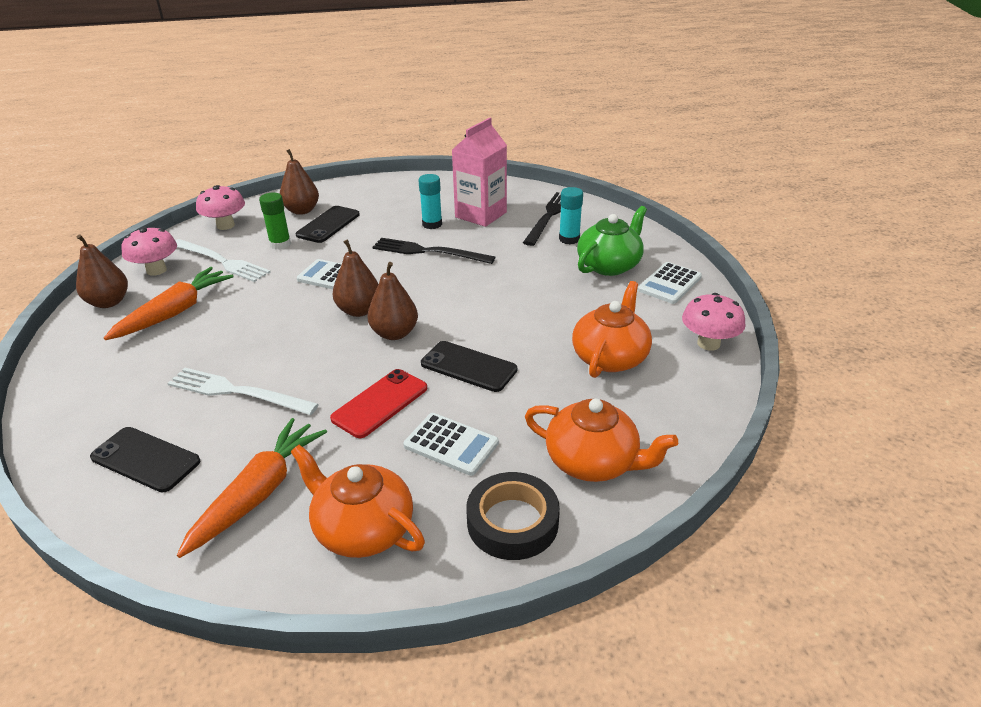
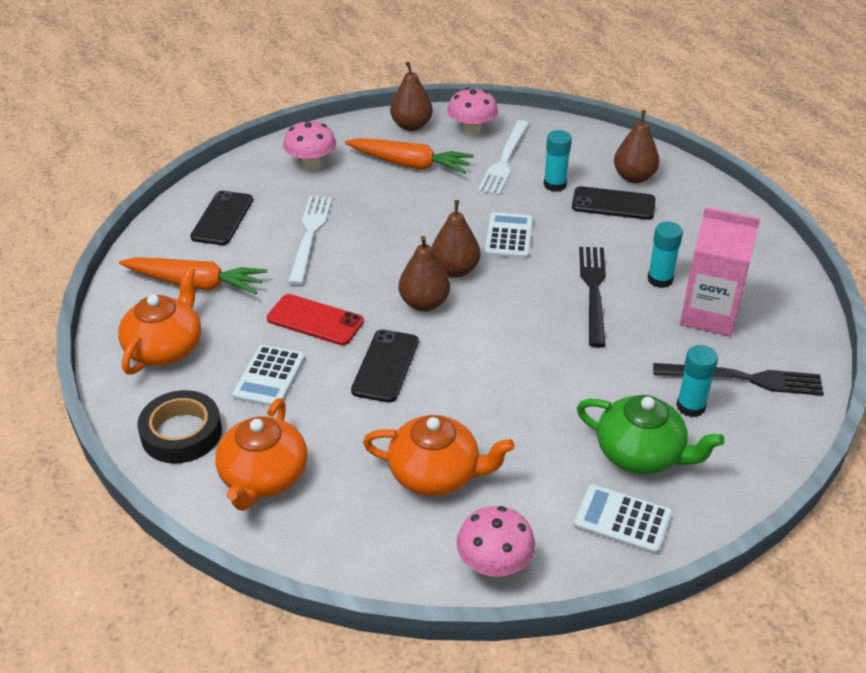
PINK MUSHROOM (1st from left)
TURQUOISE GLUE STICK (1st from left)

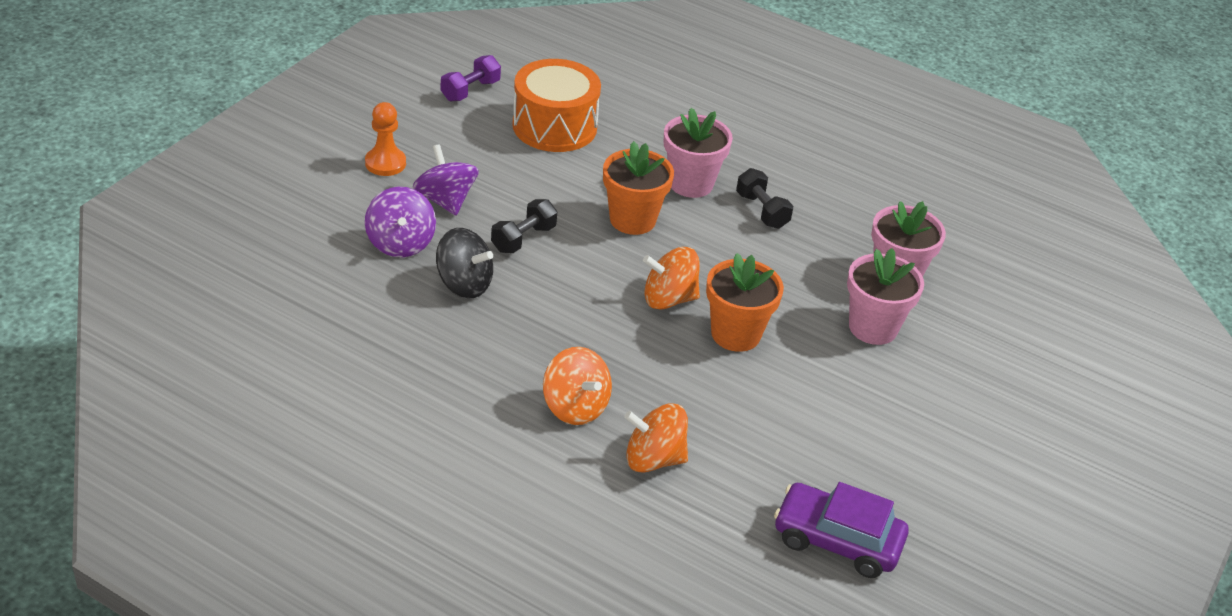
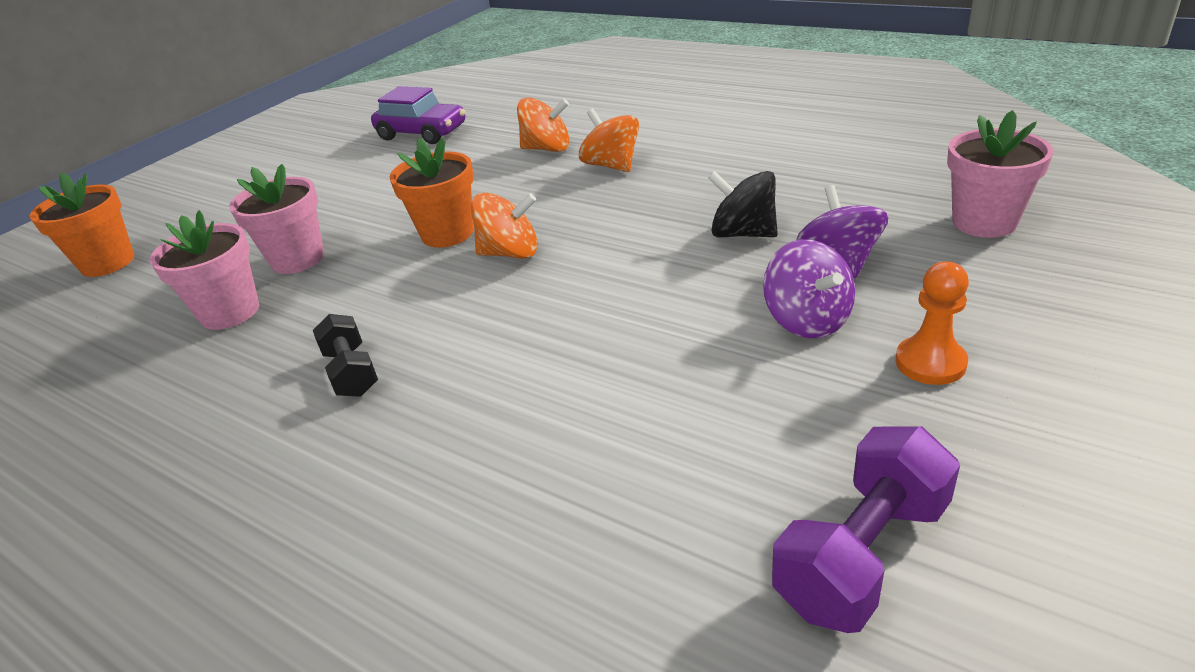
PURPLE DUMBBELL
ORANGE DRUM
PINK FLOWER POT (3rd from left)
ORANGE FLOWER POT (1st from left)
BLACK DUMBBELL (1st from left in the first image)

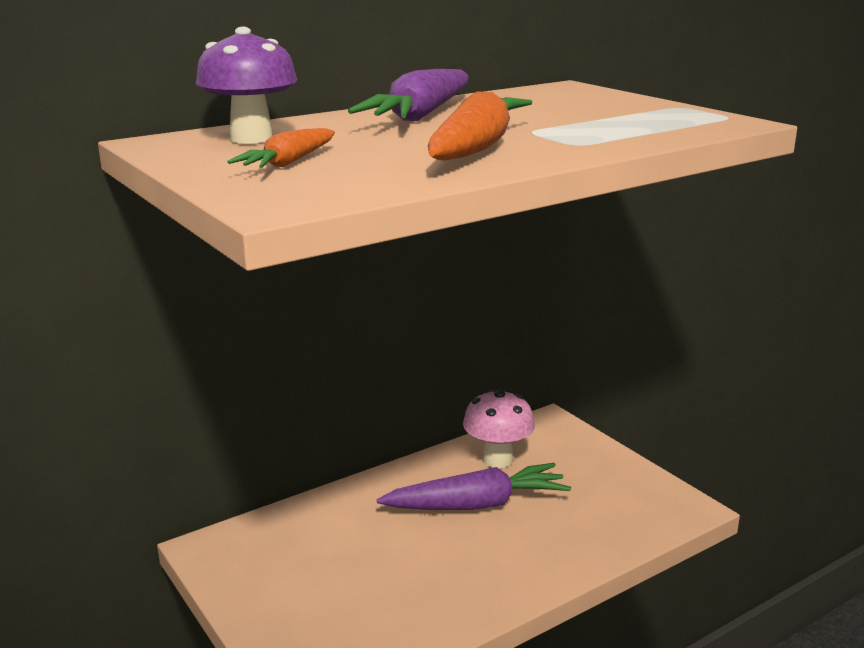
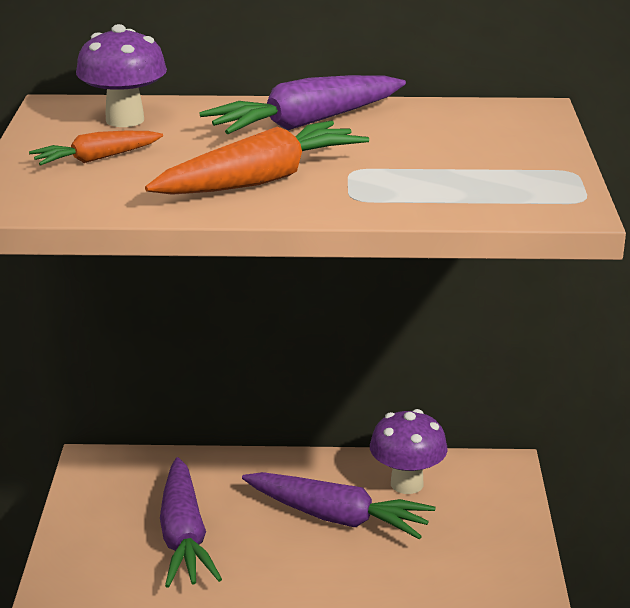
PURPLE MUSHROOM (2nd from left)
PURPLE CARROT (1st from left)

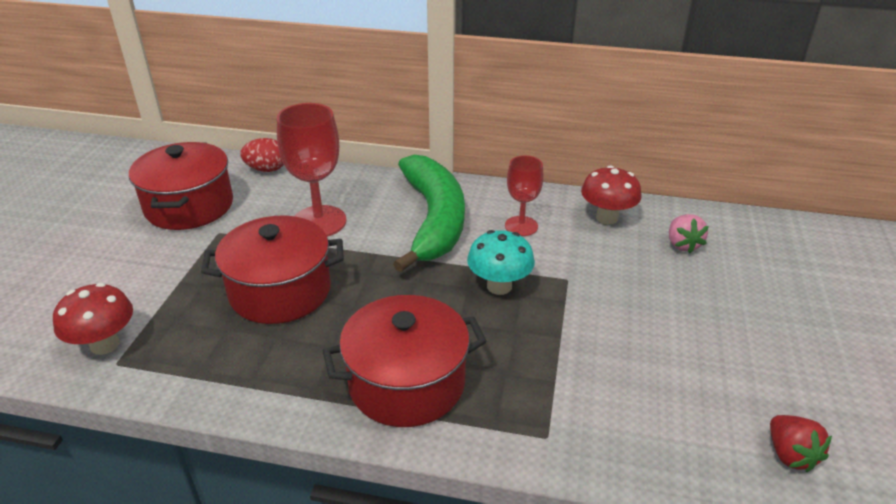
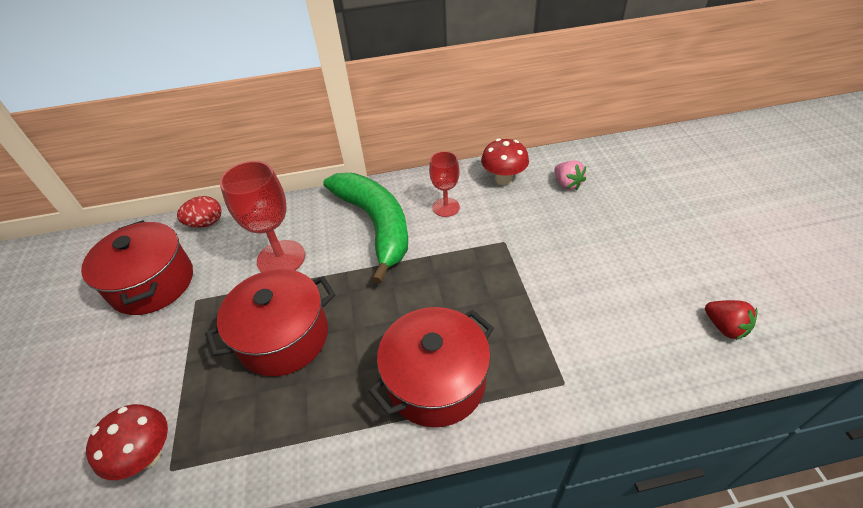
TURQUOISE MUSHROOM

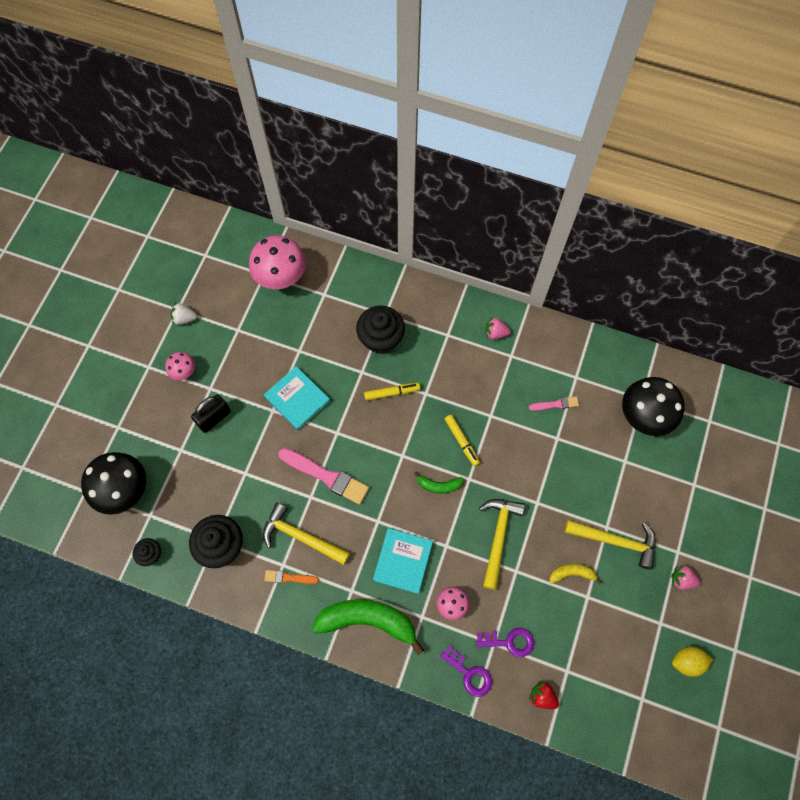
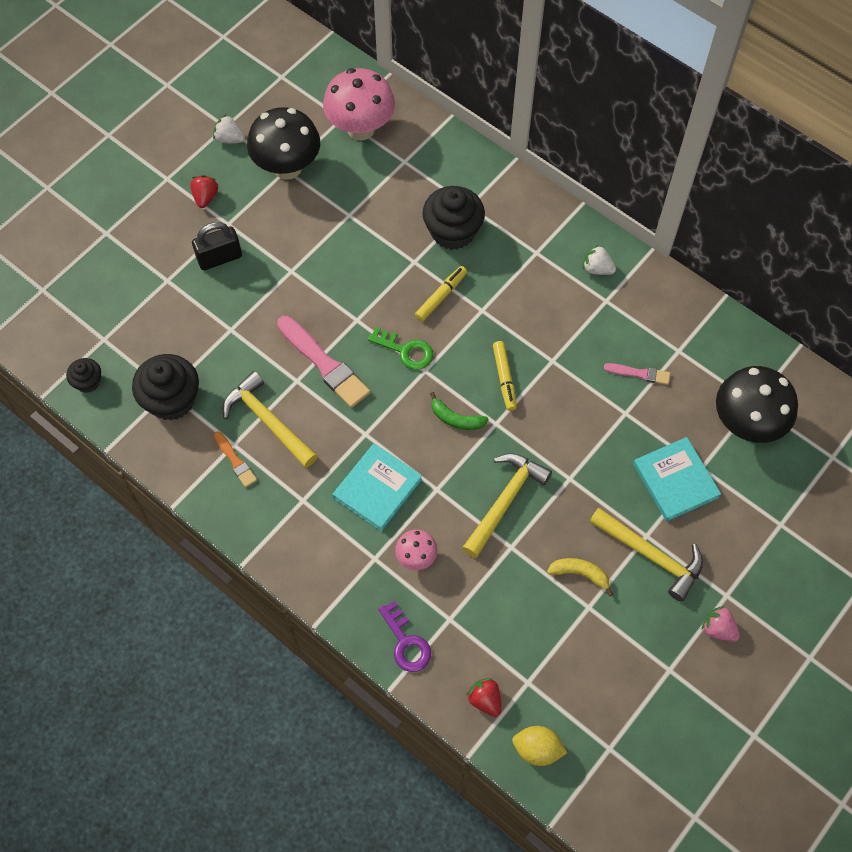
WHITE STRAWBERRY (2nd from left)
RED STRAWBERRY (1st from left)
TURQUOISE BOOK (2nd from left)
YELLOW MARKER (1st from left)
BLACK MUSHROOM (1st from left)
ORANGE BRUSH
GREEN BANANA (1st from left in the first image)
PURPLE KEY (2nd from left in the first image)
YELLOW LEMON
GREEN KEY

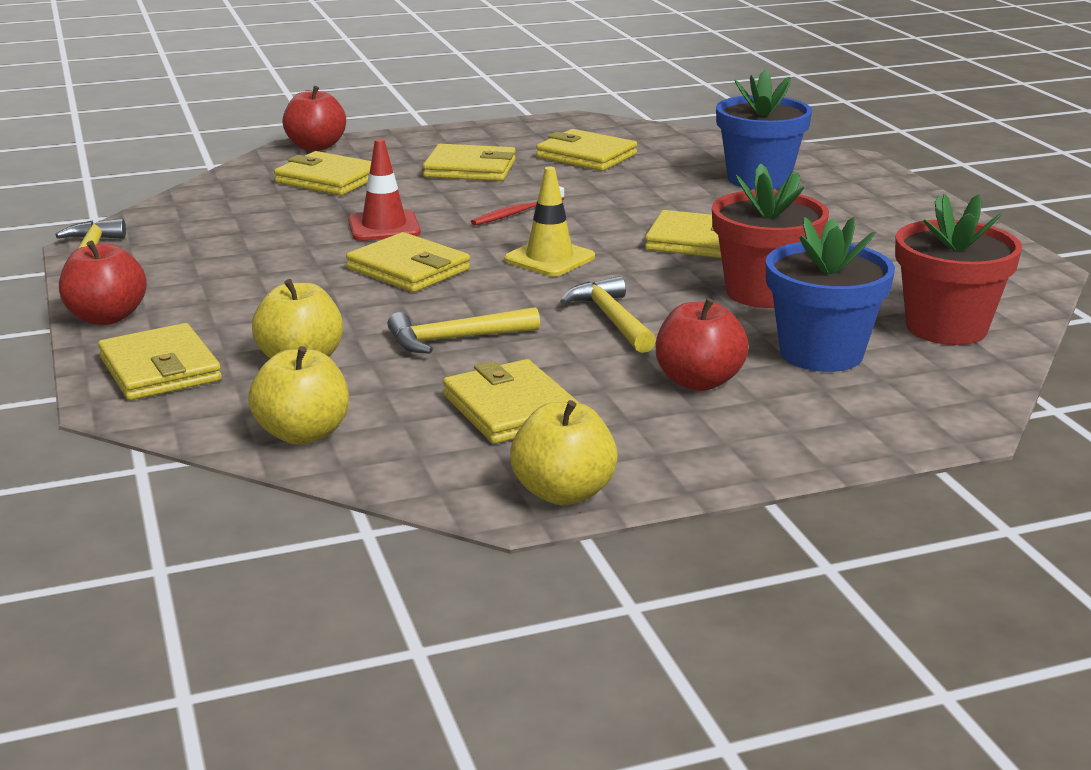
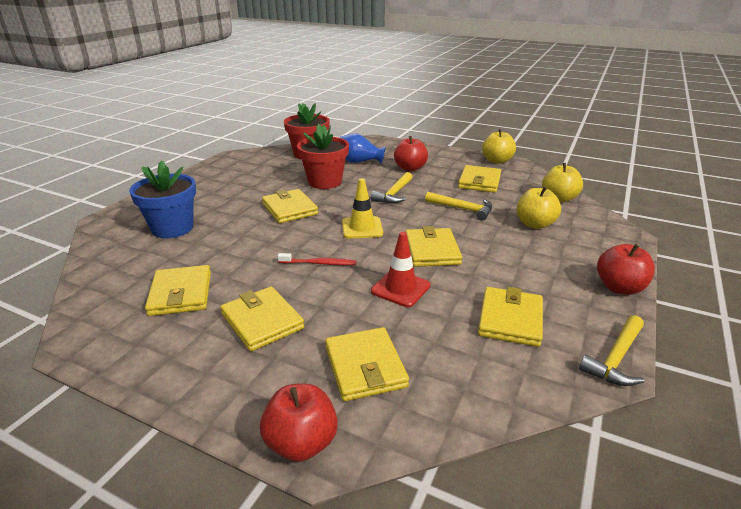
BLUE VASE
YELLOW WALLET (7th from left)

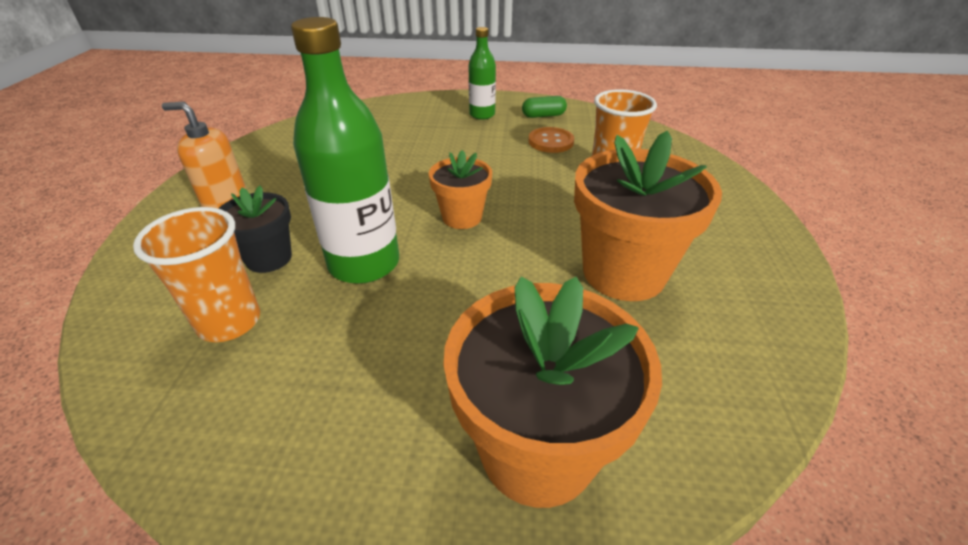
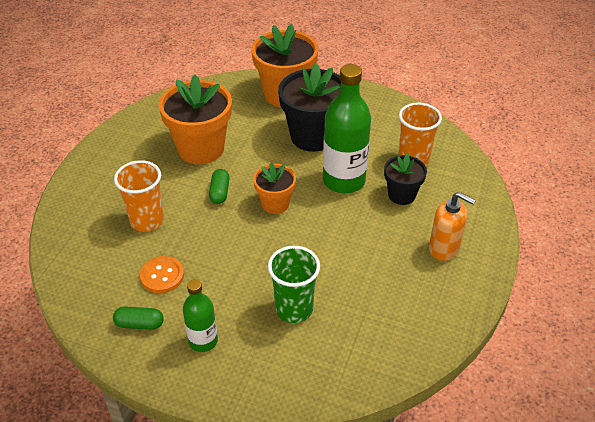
BLACK FLOWER POT (1st from left)
GREEN CAPSULE (2nd from left)
GREEN CUP

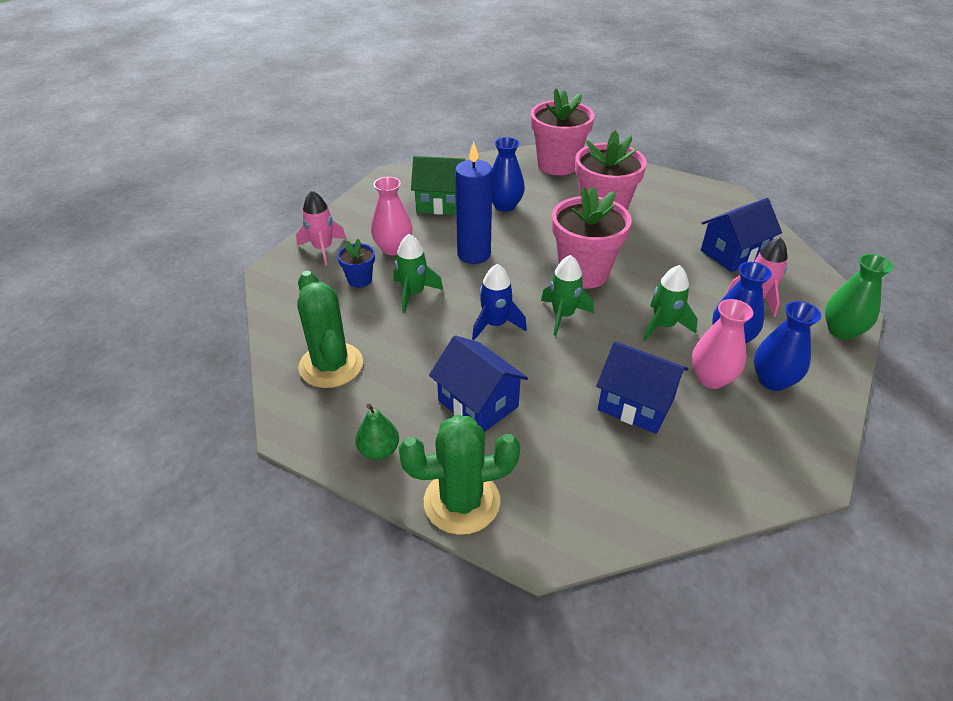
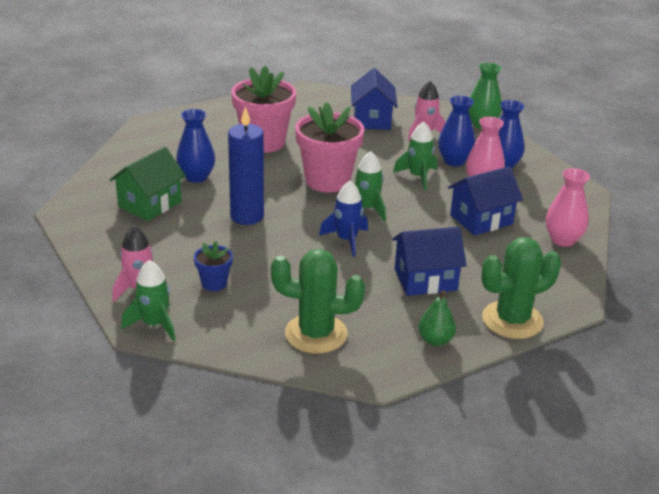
PINK FLOWER POT (1st from left in the first image)
PINK VASE (2nd from left)
GREEN ROCKET (1st from left)
GREEN CACTUS (2nd from left)

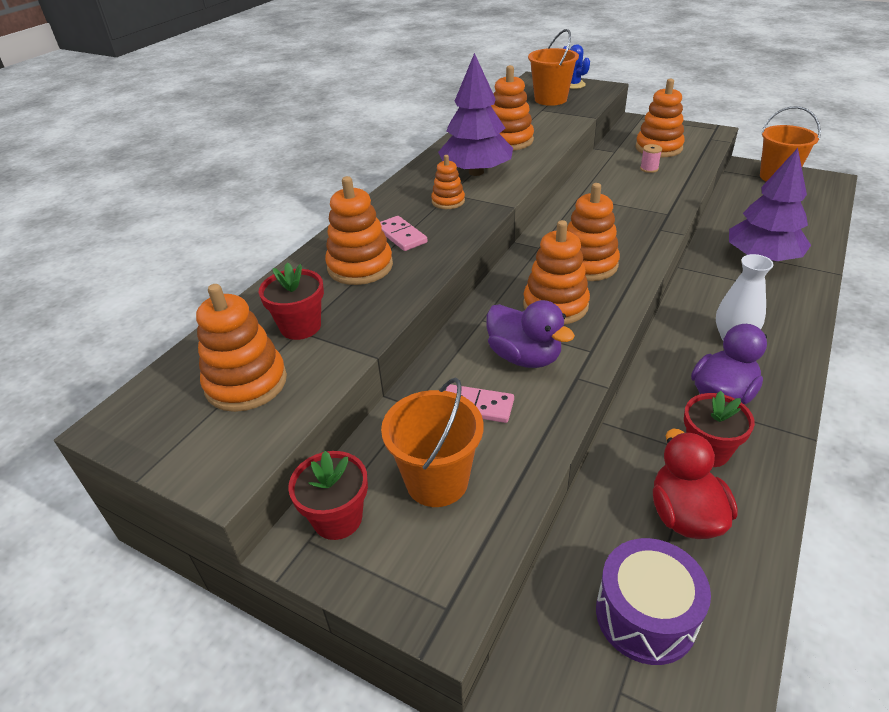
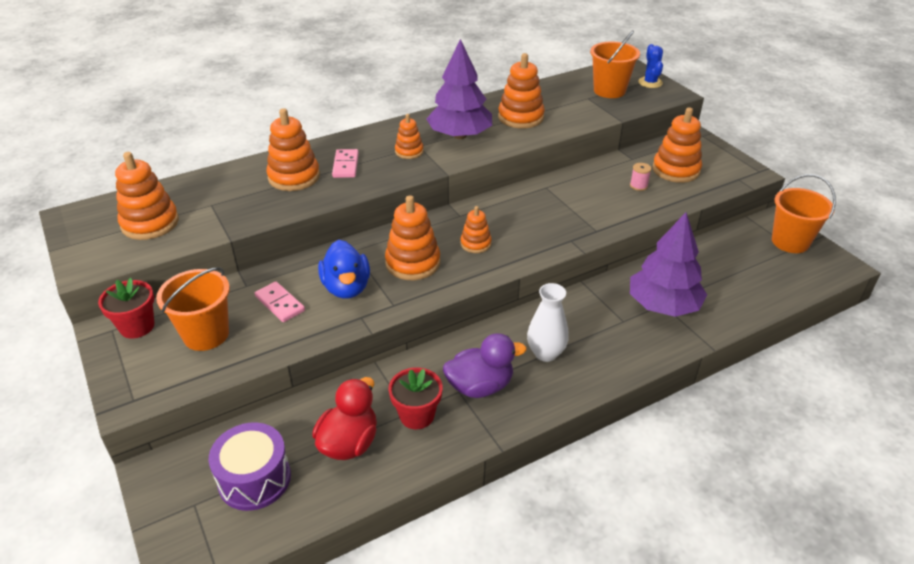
ORANGE STACKING TOY (5th from left)
RED FLOWER POT (1st from left in the first image)
BLUE DUCK

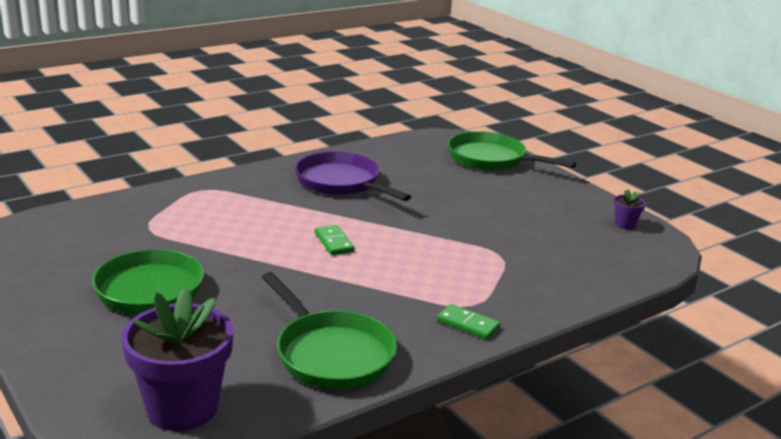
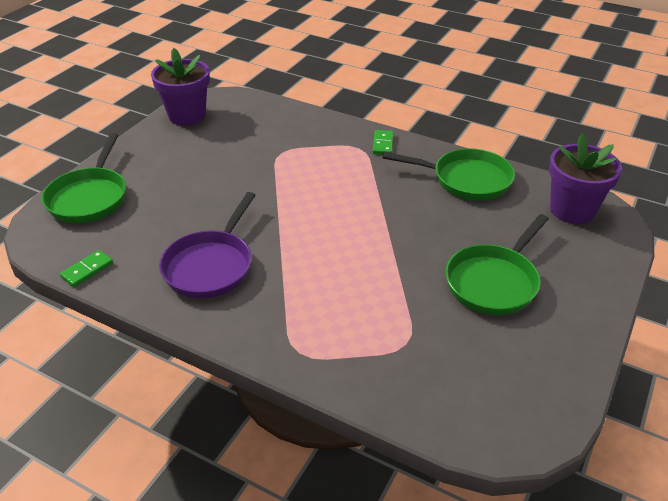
PURPLE FLOWER POT (1st from left)
GREEN DOMINO (1st from left)
GREEN PAN (2nd from left)

